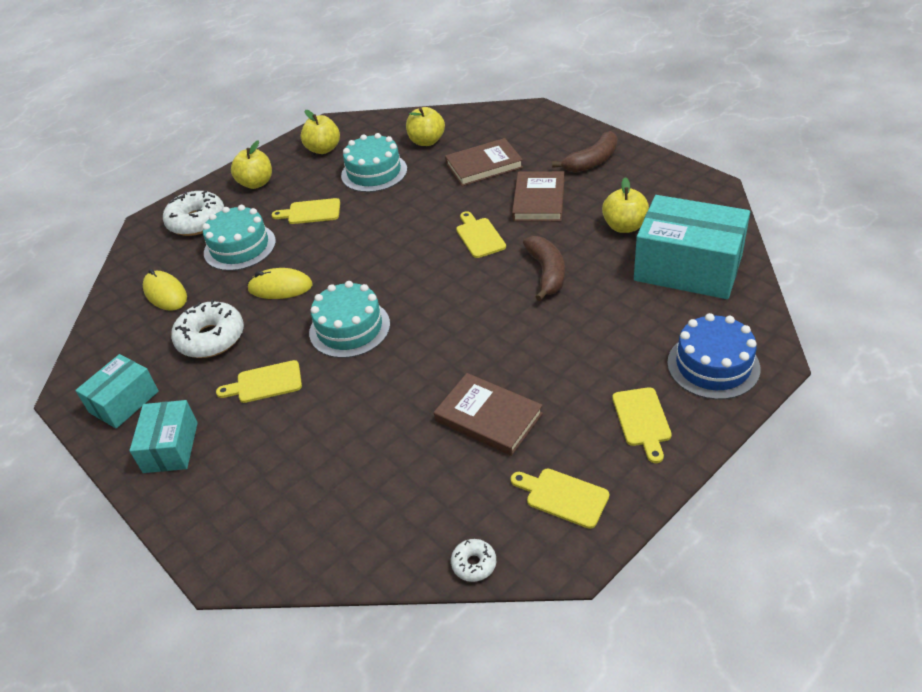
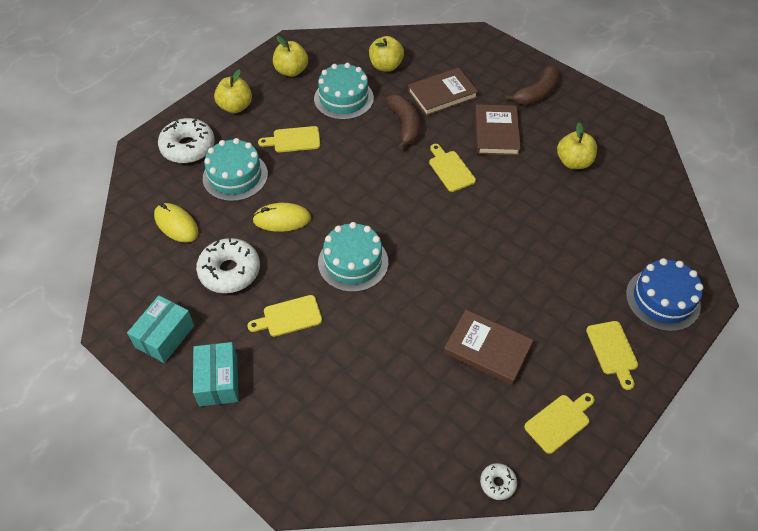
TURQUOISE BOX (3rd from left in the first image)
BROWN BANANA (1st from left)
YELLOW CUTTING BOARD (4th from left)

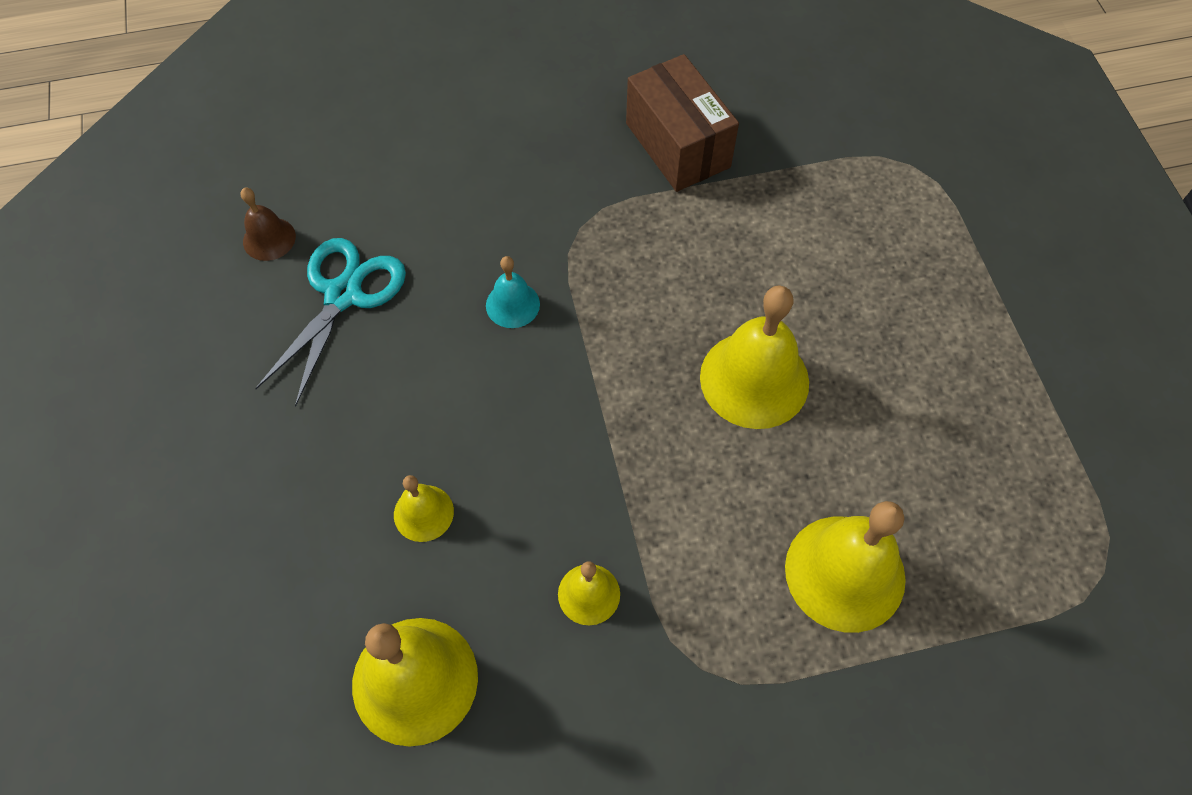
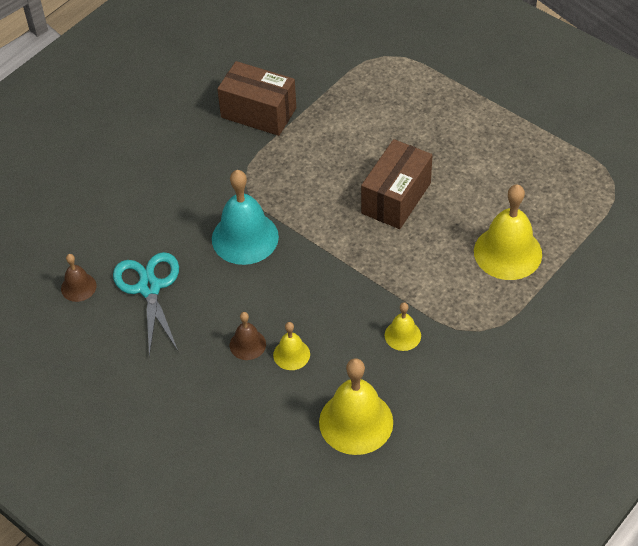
TURQUOISE BELL
BROWN BOX (2nd from left)
BROWN BELL (2nd from left)

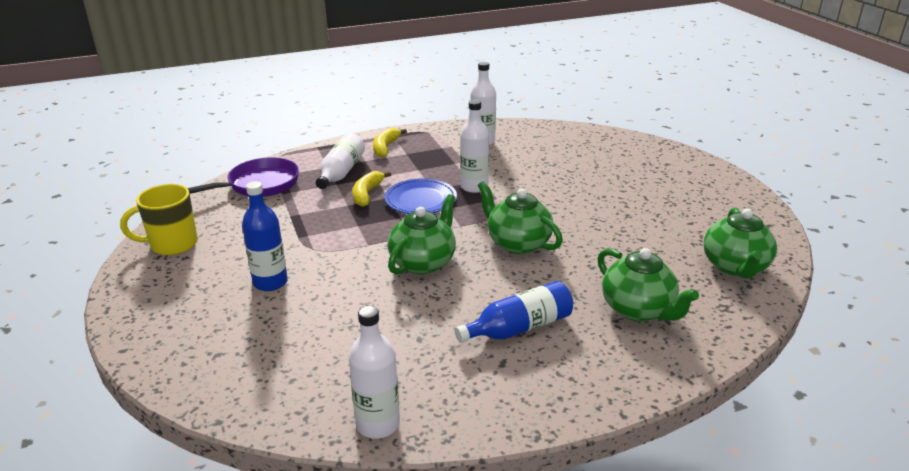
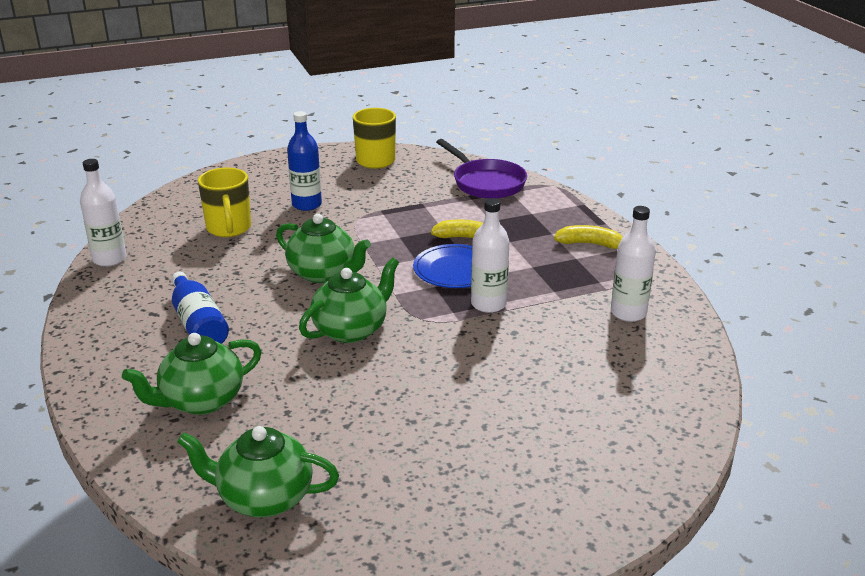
WHITE BOTTLE (1st from left in the first image)
YELLOW MUG (1st from left)

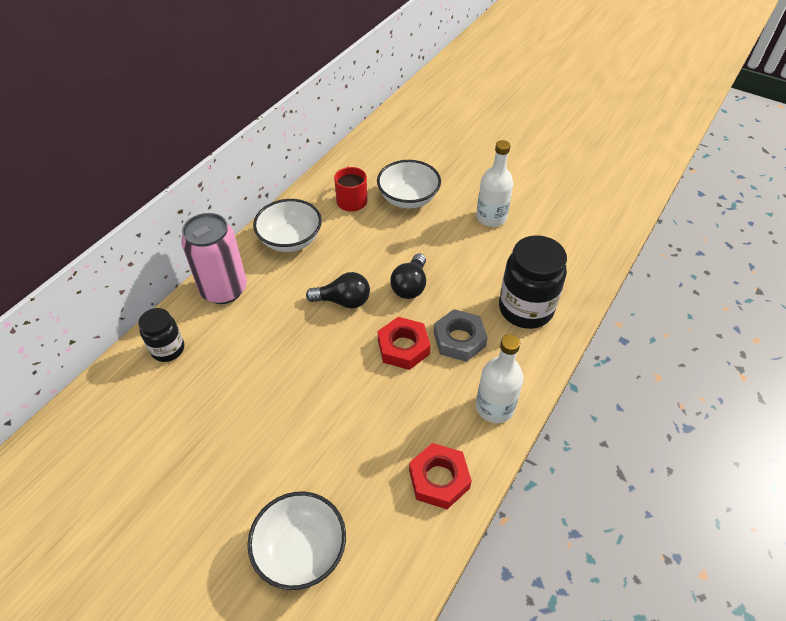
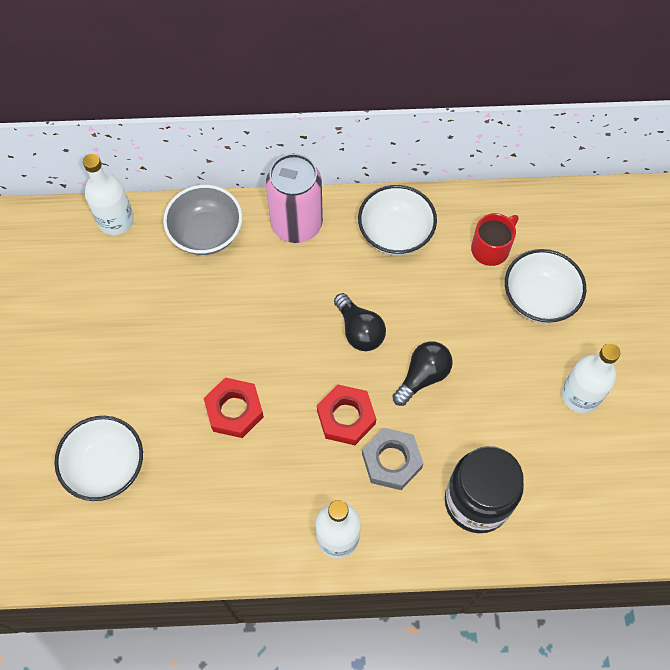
BLACK LIGHT BULB (2nd from left)
GREY BOWL
RED NUT (1st from left)
WHITE BOTTLE (1st from left)

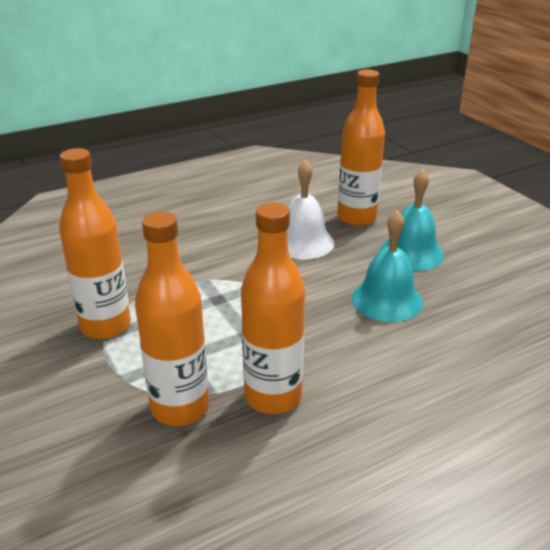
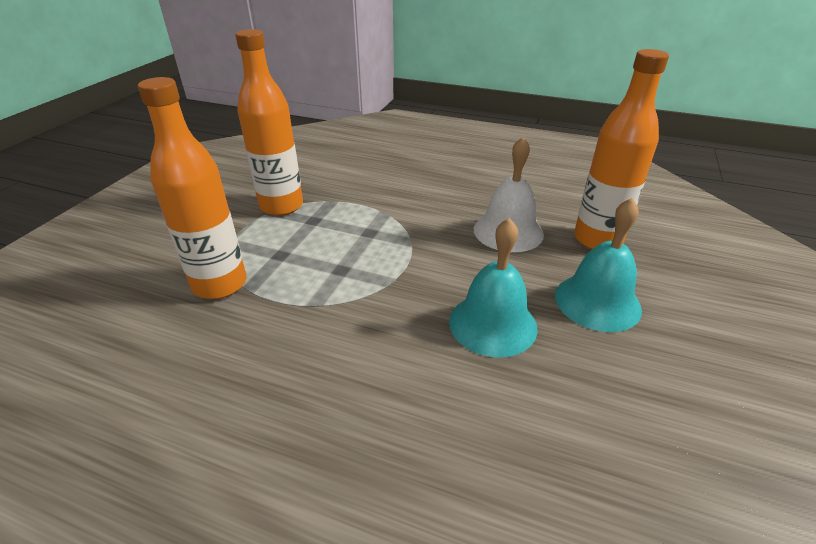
ORANGE BOTTLE (3rd from left in the first image)

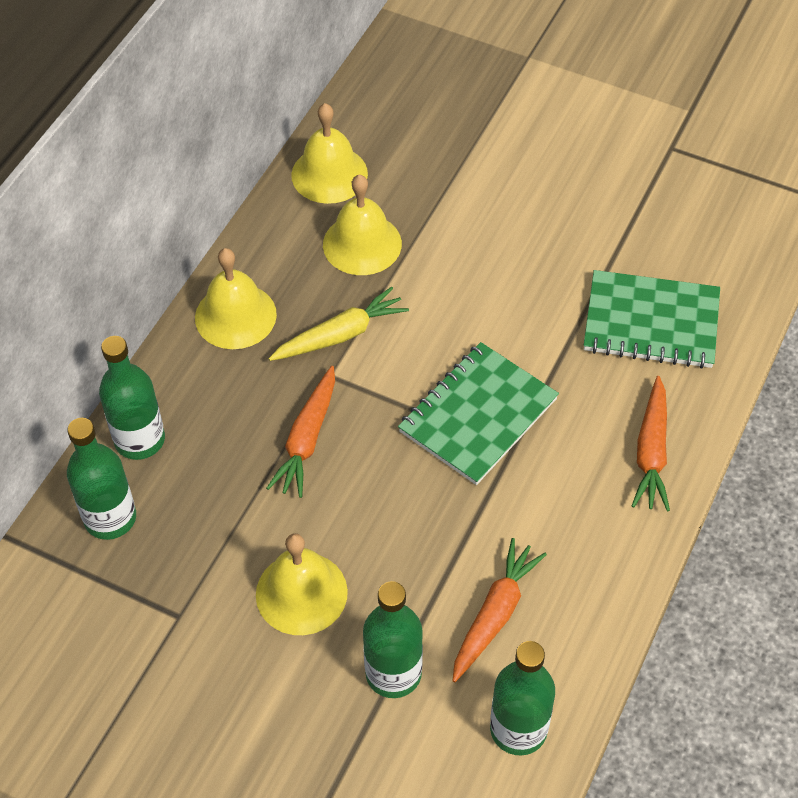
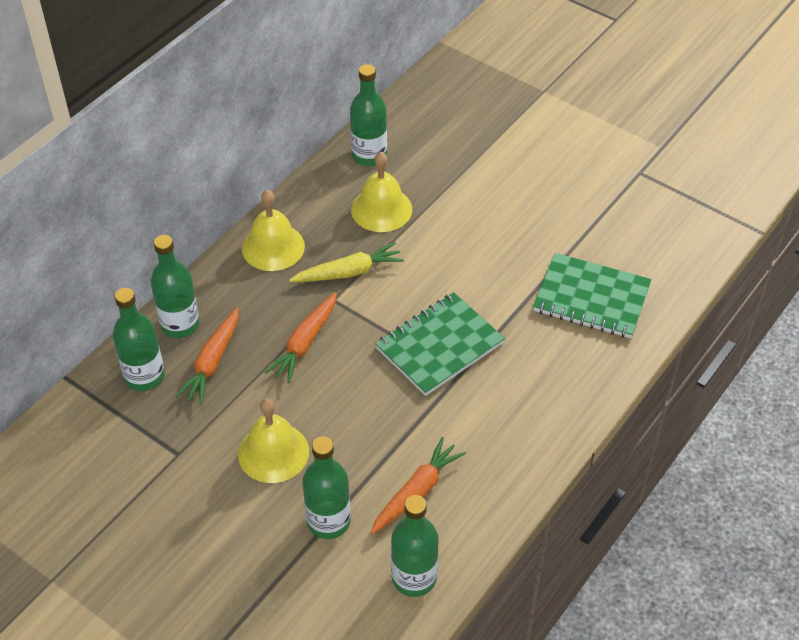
GREEN BOTTLE (4th from left)
ORANGE CARROT (1st from left)

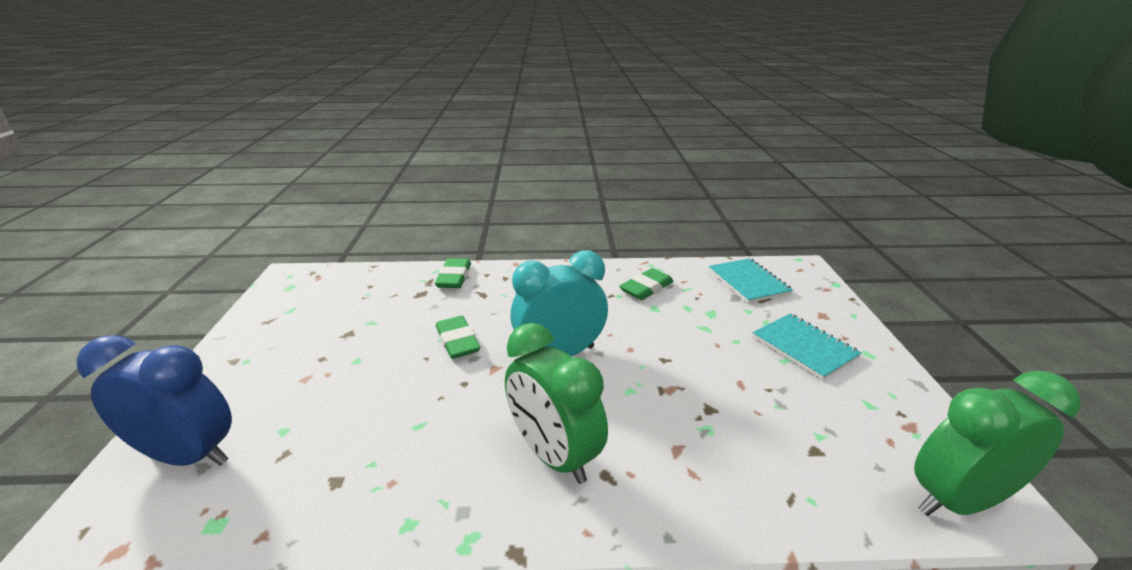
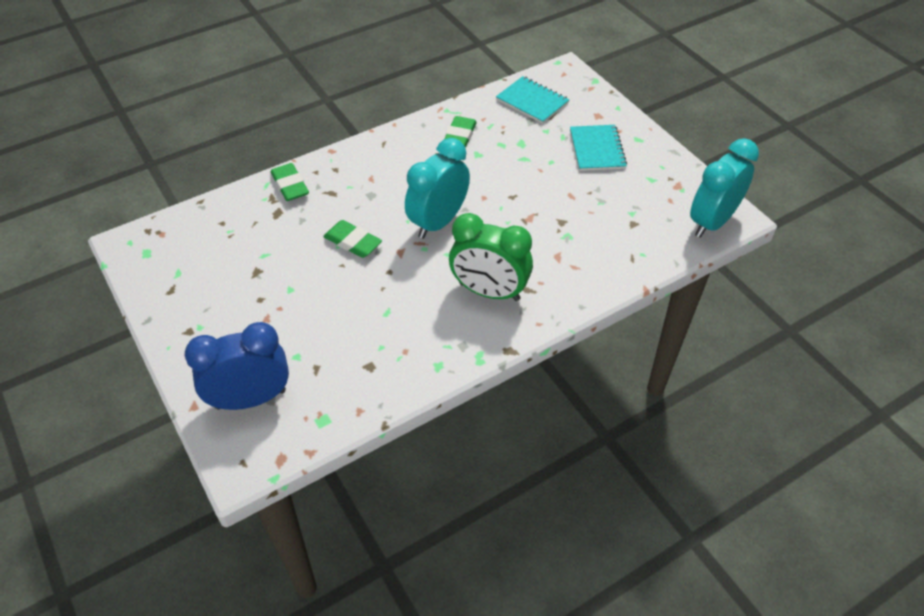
TURQUOISE NOTEBOOK (2nd from left)
TURQUOISE CLOCK (2nd from left)

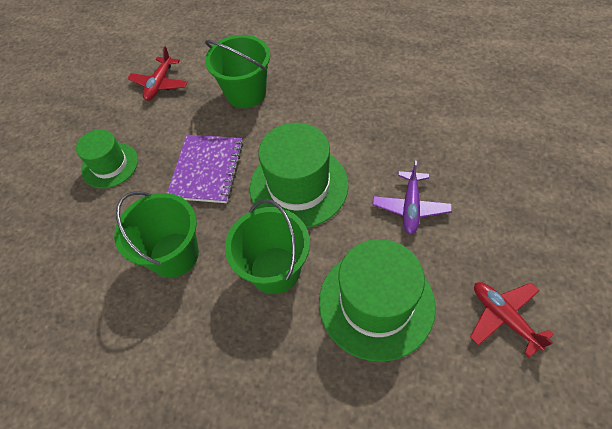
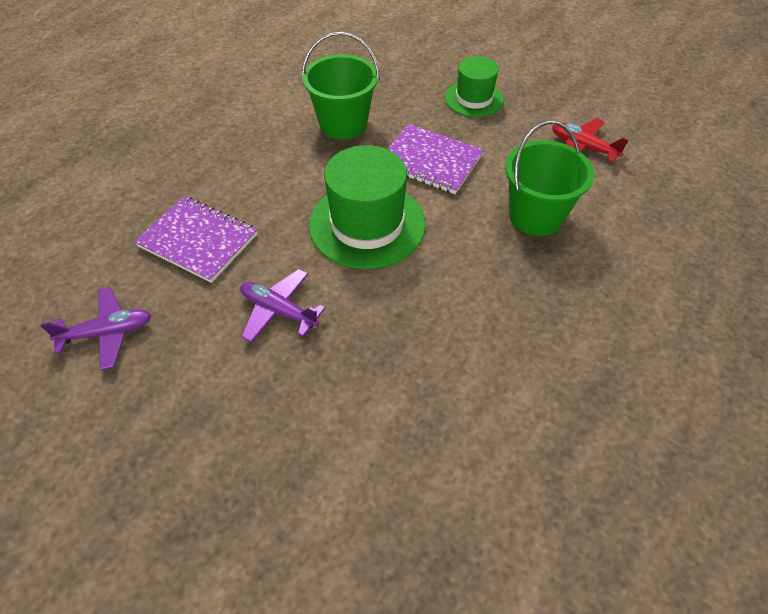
GREEN BUCKET (3rd from left in the first image)
PURPLE NOTEBOOK (1st from left)
PURPLE PLANE (1st from left)

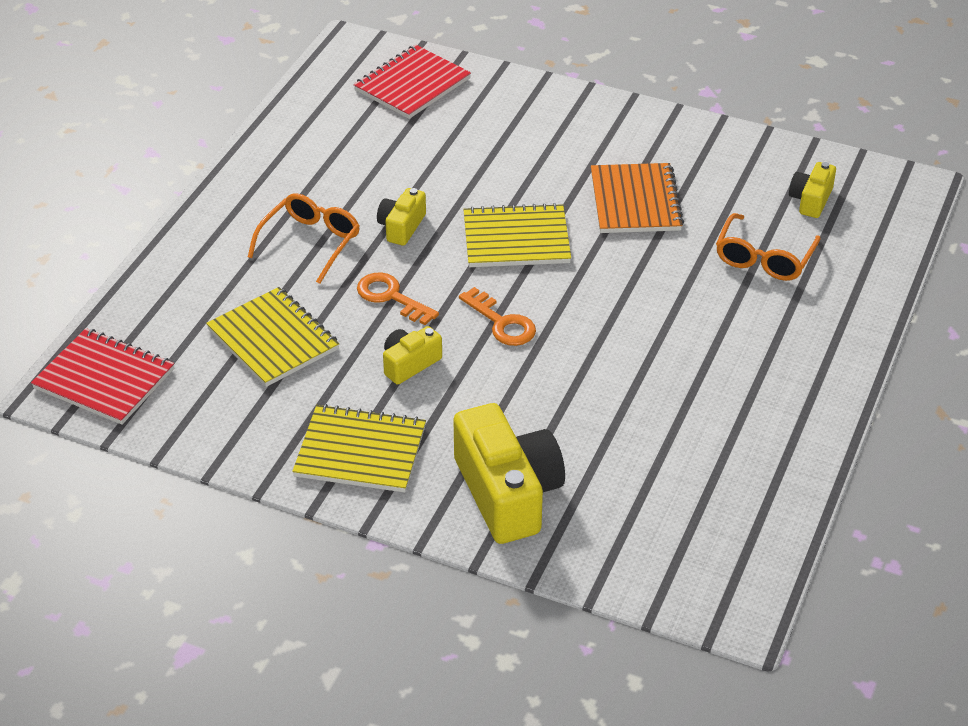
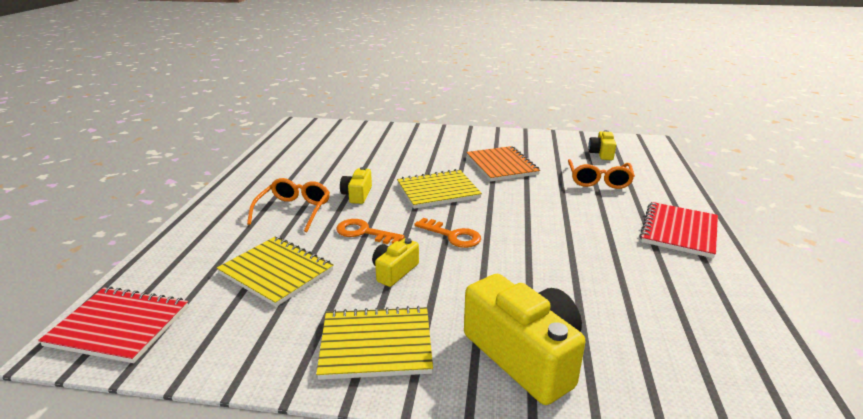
RED NOTEBOOK (2nd from left)

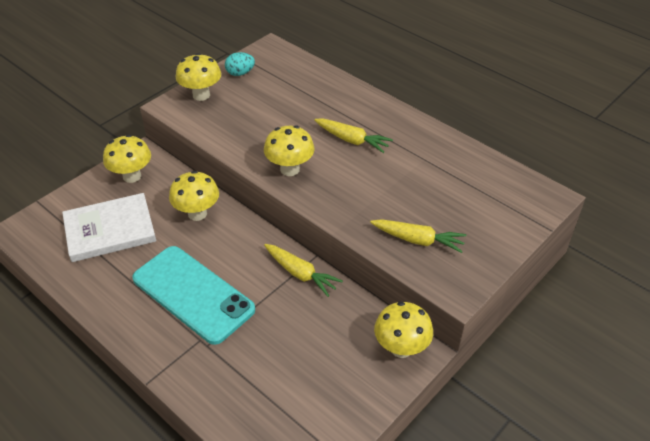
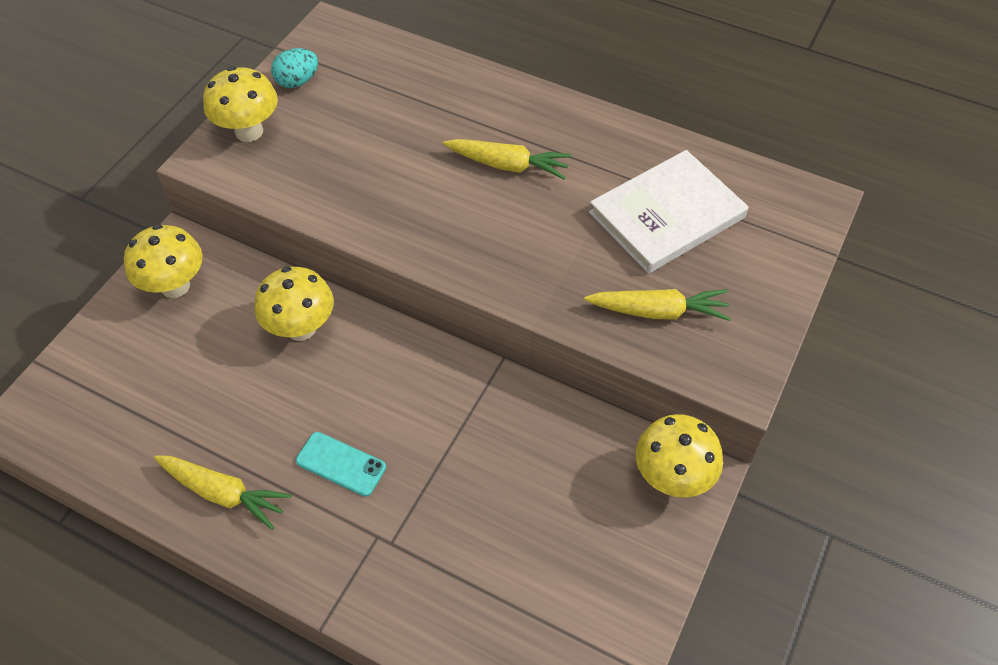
YELLOW MUSHROOM (4th from left in the first image)
WHITE BOOK
YELLOW CARROT (1st from left)
TURQUOISE PHONE

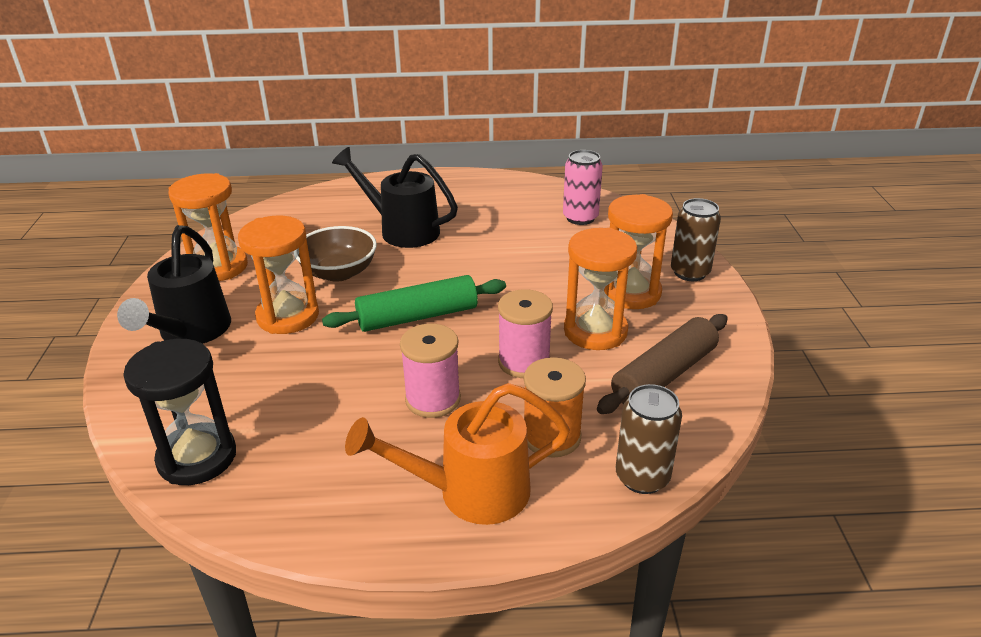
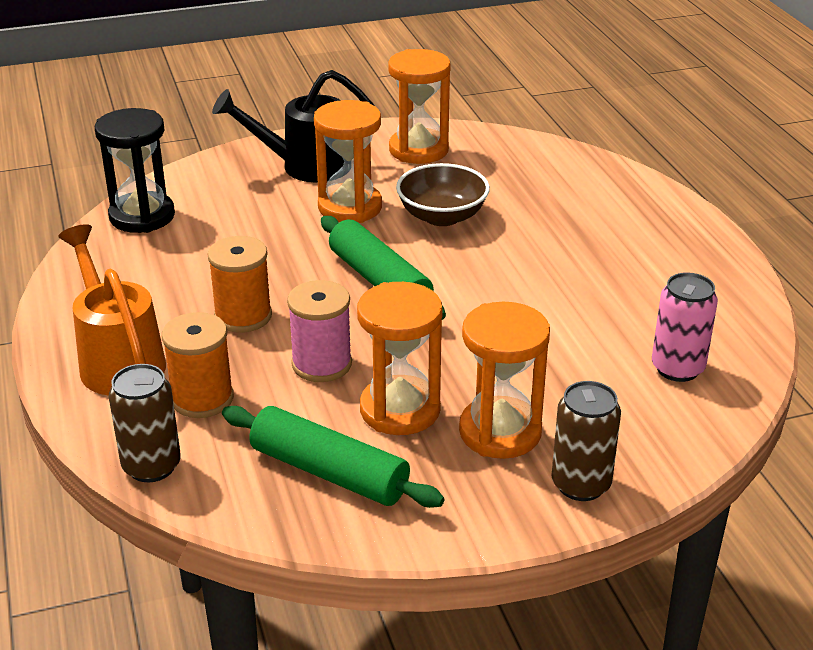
BLACK WATERING CAN (2nd from left in the first image)
GREEN ROLLING PIN (1st from left)
ORANGE SPOOL (2nd from left)

